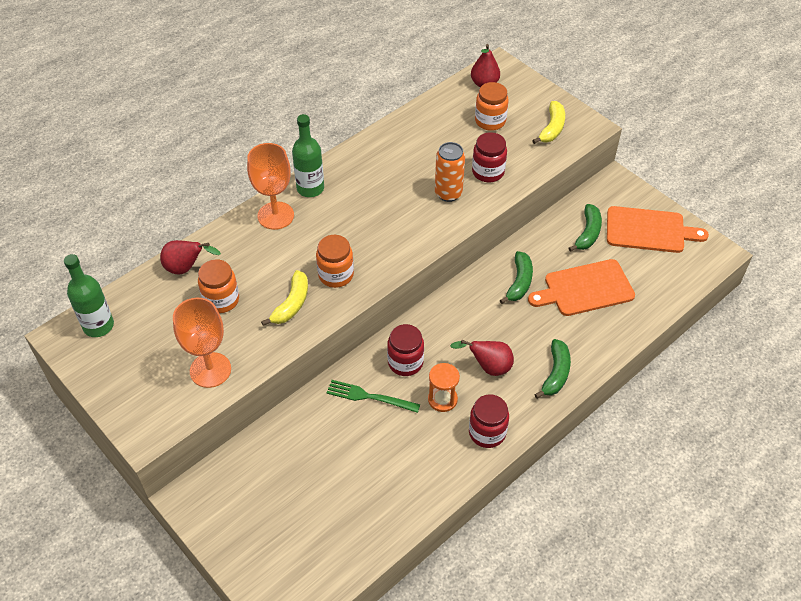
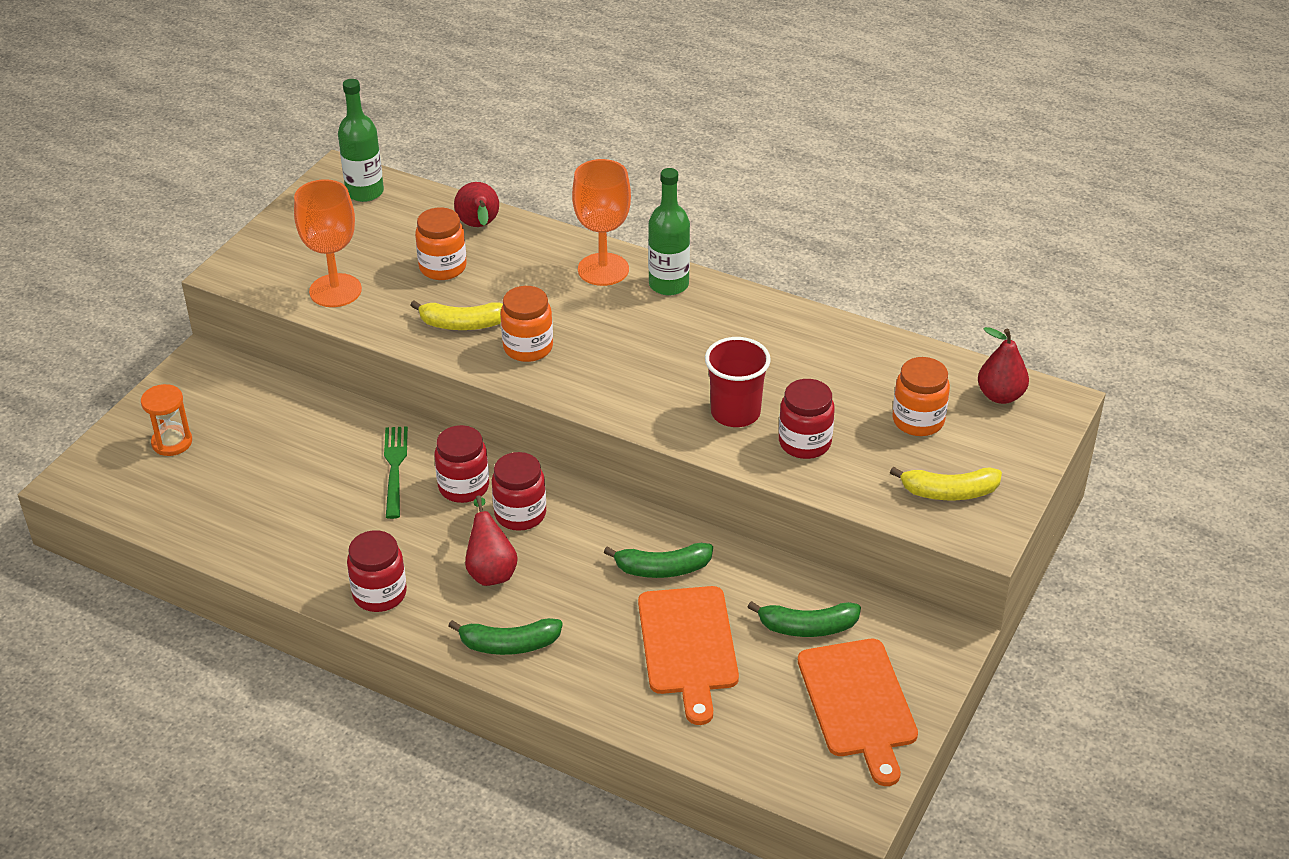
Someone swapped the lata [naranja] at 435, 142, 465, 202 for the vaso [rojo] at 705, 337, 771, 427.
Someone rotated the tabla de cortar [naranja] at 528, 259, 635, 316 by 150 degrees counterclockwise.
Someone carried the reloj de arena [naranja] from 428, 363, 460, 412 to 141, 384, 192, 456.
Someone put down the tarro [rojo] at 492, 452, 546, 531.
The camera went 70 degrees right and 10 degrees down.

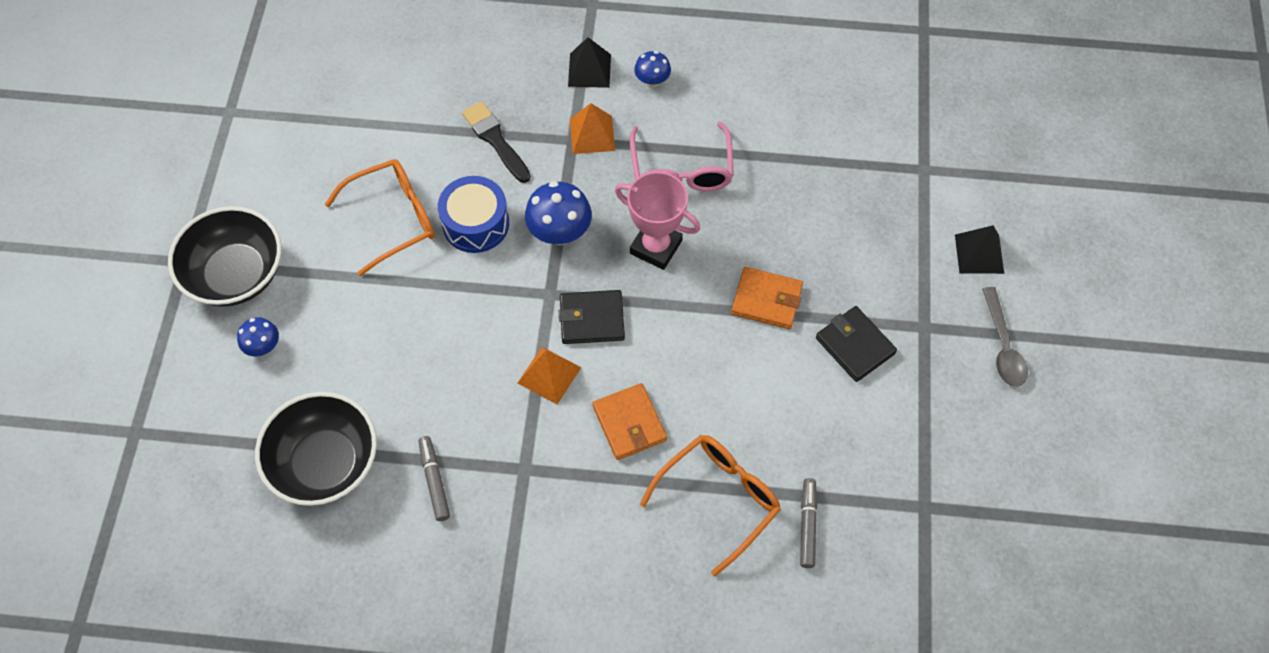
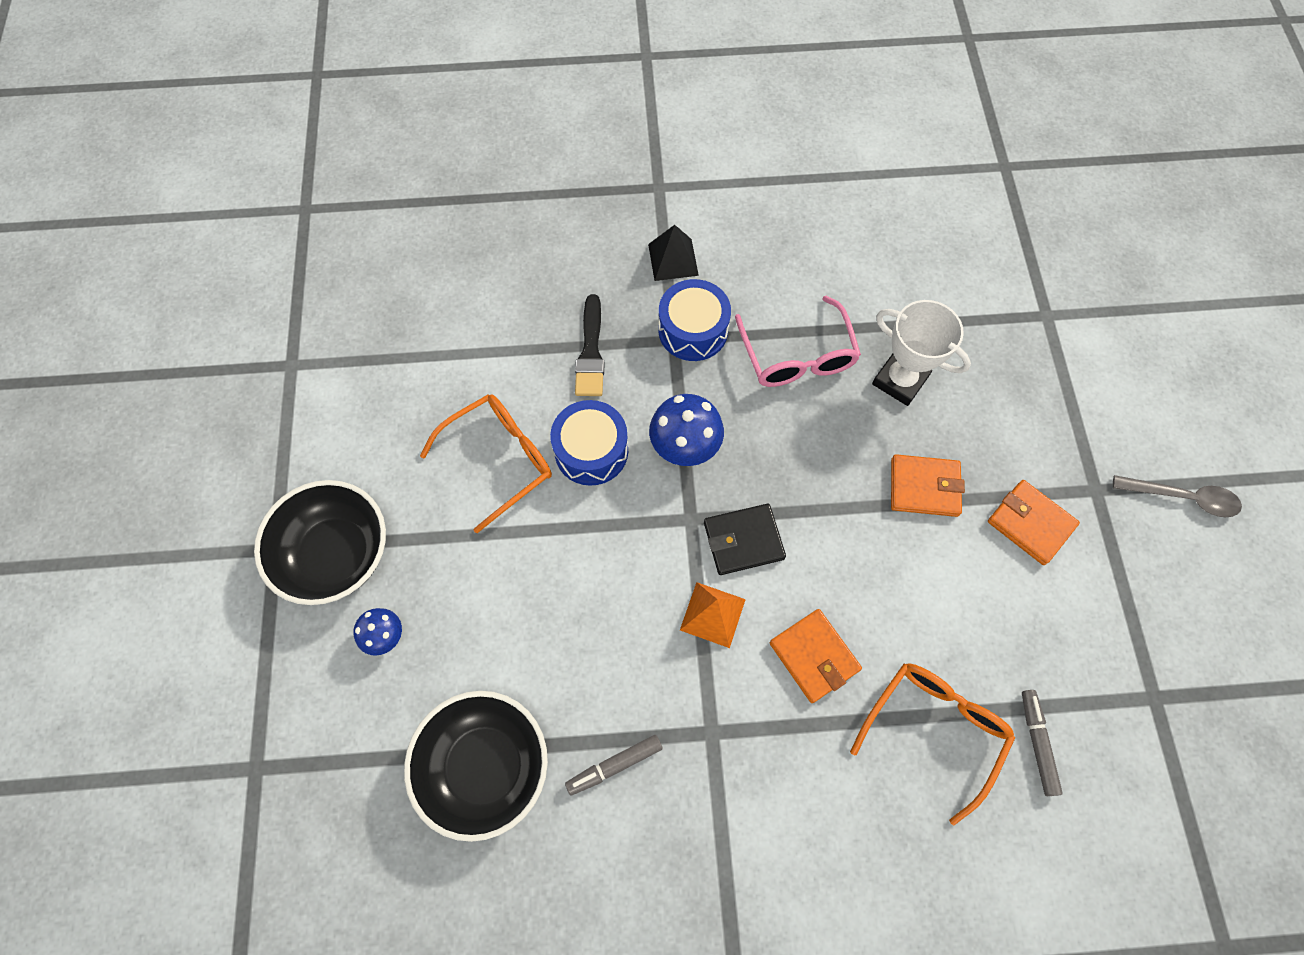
Someone took away the seta [azul] at 634, 51, 671, 88.
Someone rotated the pincel [negro] at 462, 101, 531, 183 by 135 degrees counterclockwise.
Someone swapped the pirámide [naranja] at 570, 103, 615, 154 for the tambor [azul] at 658, 279, 731, 361.
Someone took away the trofeo [rosa] at 615, 172, 700, 270.
Someone took away the pirámide [negro] at 955, 225, 1004, 274.
Someone rotated the cuchara [gris] at 982, 287, 1028, 387 by 60 degrees counterclockwise.
Someone repainted the cartera [negro] at 816, 306, 897, 382, which became the cartera [naranja] at 988, 480, 1080, 565.
Someone rotated the rotulador [gris] at 419, 436, 450, 521 by 90 degrees counterclockwise.
Someone put down the trofeo [blanco] at 872, 300, 971, 406.
The camera went 10 degrees left and 5 degrees up.

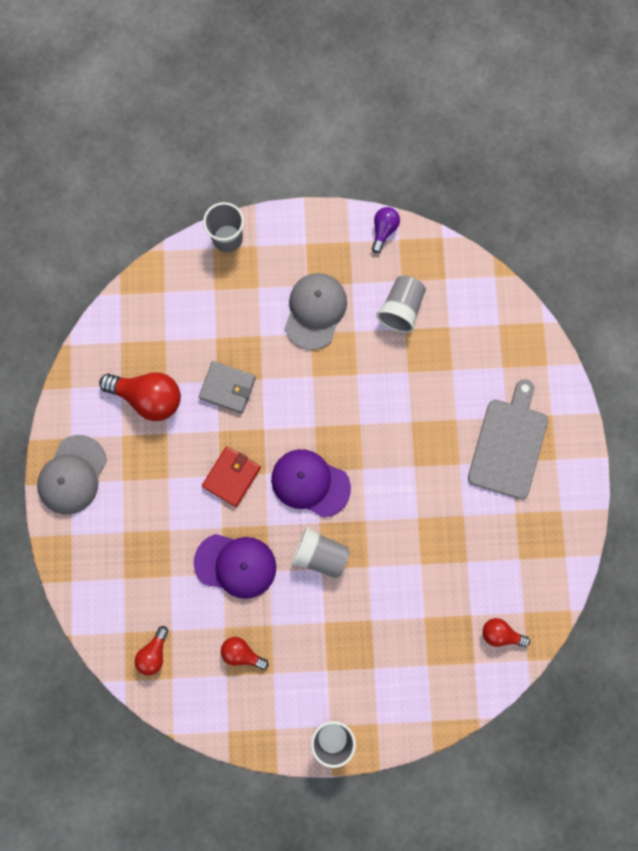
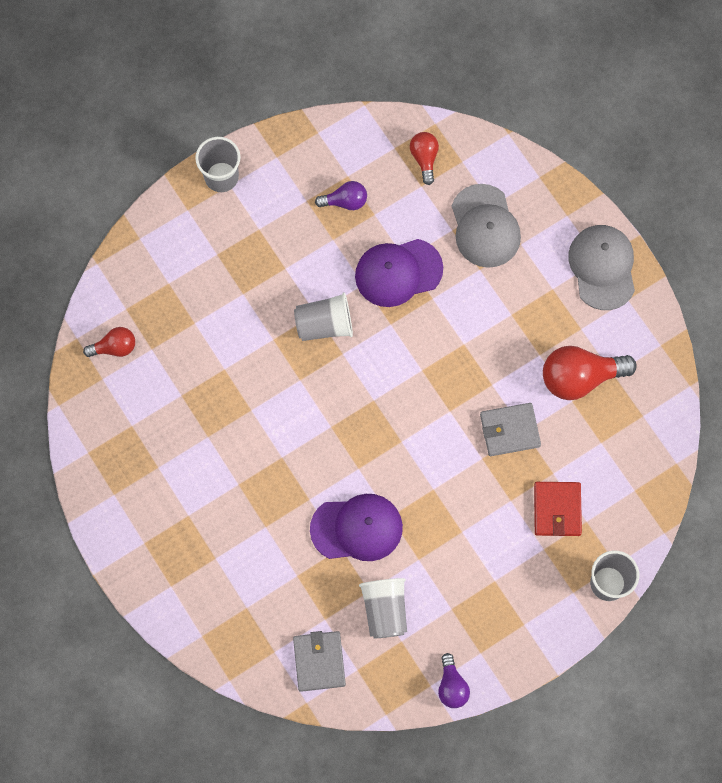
Someone carried the gorra [gris] from 285, 273, 347, 350 to 452, 184, 521, 268.
Someone took away the tabla de cortar [gris] at 468, 379, 548, 499.
Someone carried the cartera [rojo] from 202, 446, 261, 507 to 534, 482, 582, 536.
Someone carried the gorra [morado] from 271, 449, 351, 517 to 310, 494, 403, 561.
Someone repainted the bombilla [rojo] at 221, 637, 269, 670, which became the bombilla [morado] at 315, 181, 367, 210.
Someone put down the cartera [gris] at 293, 631, 346, 692.
The camera went 150 degrees right and 5 degrees down.

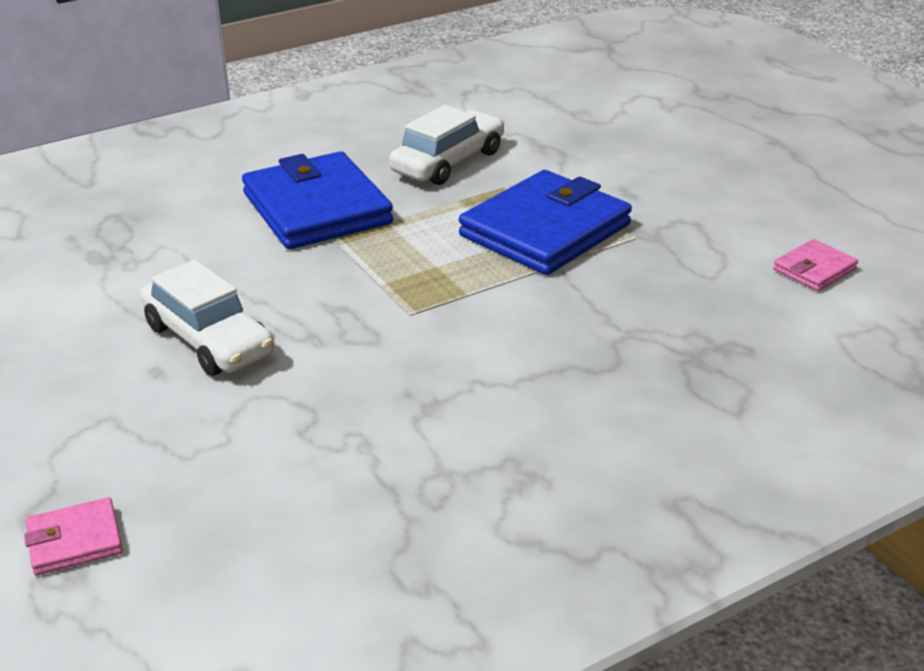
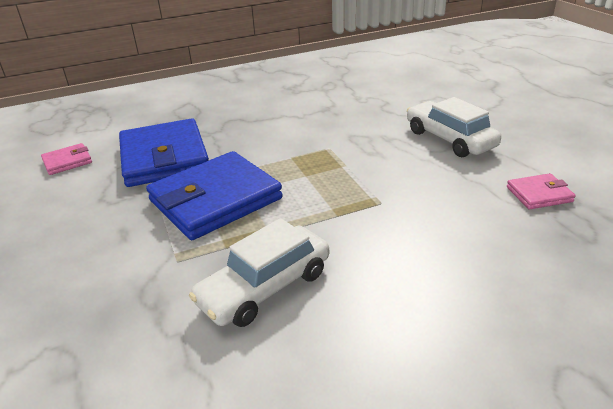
Someone carried the cartera [azul] from 242, 151, 393, 249 to 119, 118, 209, 187.
Someone carried the cartera [rosa] from 24, 497, 123, 575 to 507, 173, 576, 209.
The camera went 170 degrees left and 0 degrees up.

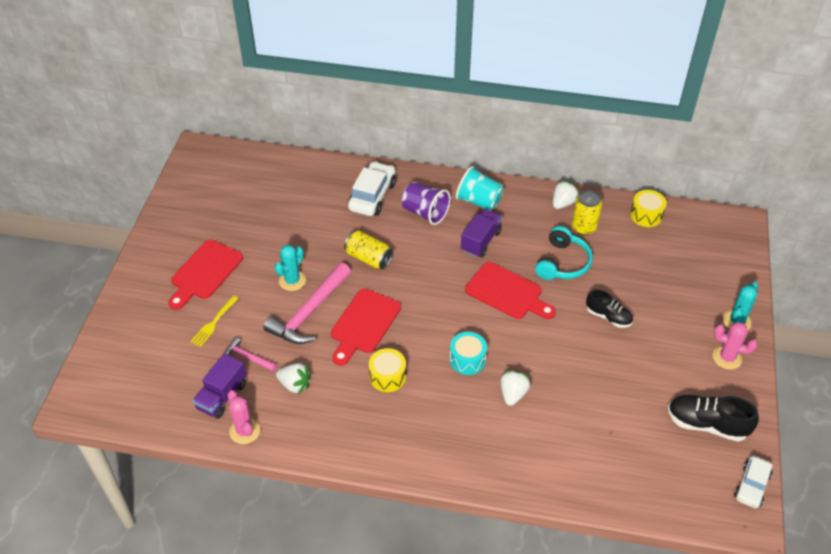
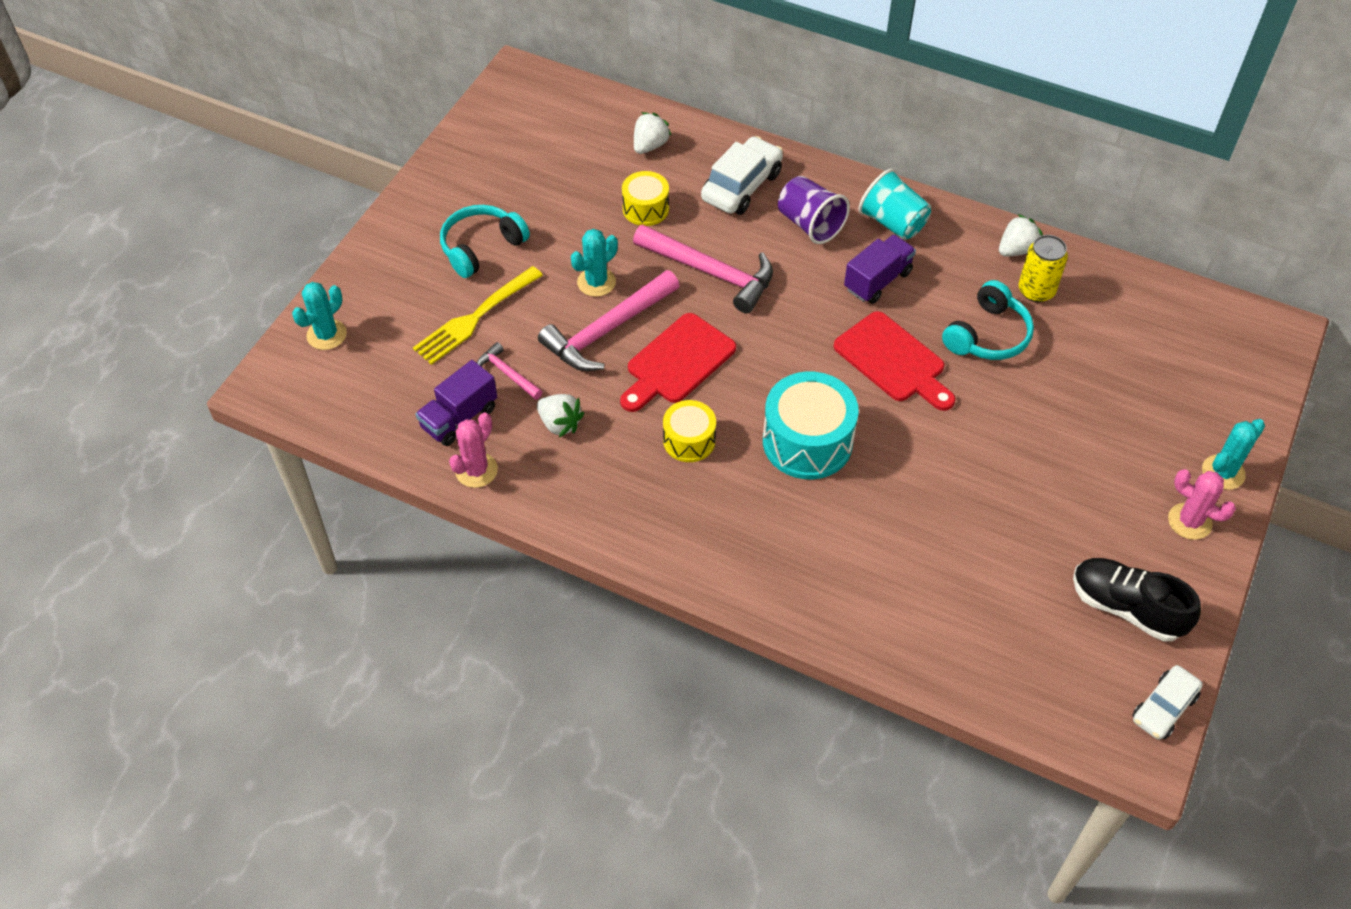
Someone carried the tambor [amarillo] from 630, 190, 667, 227 to 622, 171, 669, 226.
Someone swapped the lata [amarillo] at 344, 231, 393, 269 for the martillo [rosa] at 633, 225, 773, 313.
Someone swapped the tabla de cortar [rojo] at 168, 240, 243, 310 for the auriculares [turquesa] at 440, 205, 530, 278.
Someone took away the zapato [negro] at 586, 289, 633, 328.
Someone scaled the tenedor [amarillo] at 190, 296, 239, 347 by 1.63.
Someone scaled the tambor [turquesa] at 450, 332, 487, 375 by 1.72.
Someone carried the fresa [blanco] from 500, 370, 530, 406 to 634, 112, 672, 154.
Someone rotated the cactus [rosa] at 228, 390, 260, 444 by 45 degrees clockwise.
Someone put down the cactus [turquesa] at 292, 282, 347, 350.
The camera went 15 degrees right and 5 degrees up.

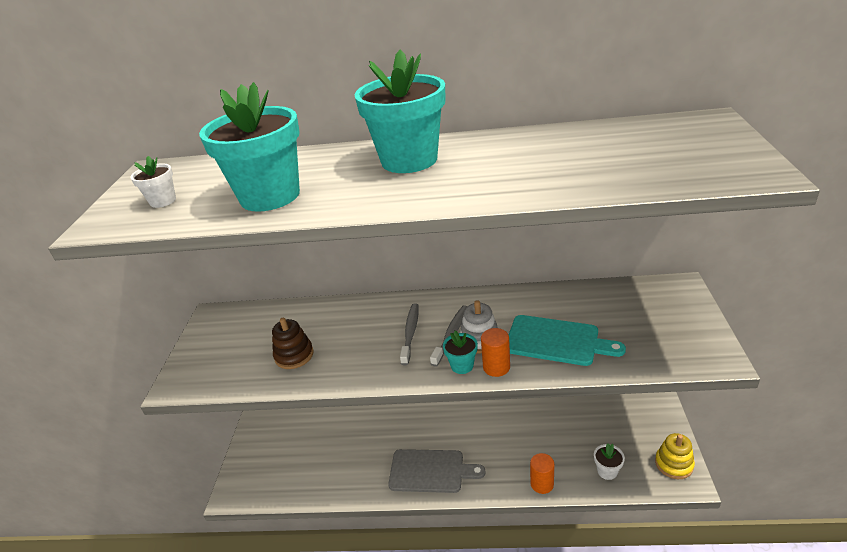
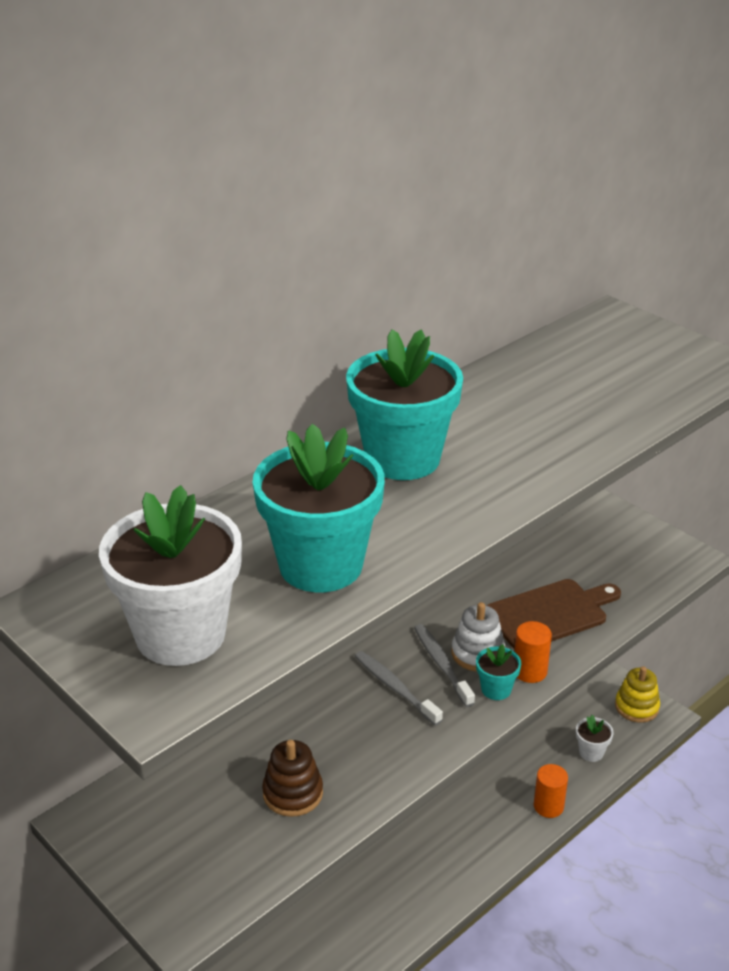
Someone scaled the maceta [blanco] at 130, 156, 176, 208 by 2.29.
Someone repainted the tabla de cortar [turquesa] at 509, 315, 626, 366, which became the tabla de cortar [marrón] at 486, 579, 621, 649.
Someone took away the tabla de cortar [gris] at 388, 449, 486, 493.
The camera went 50 degrees left and 0 degrees up.

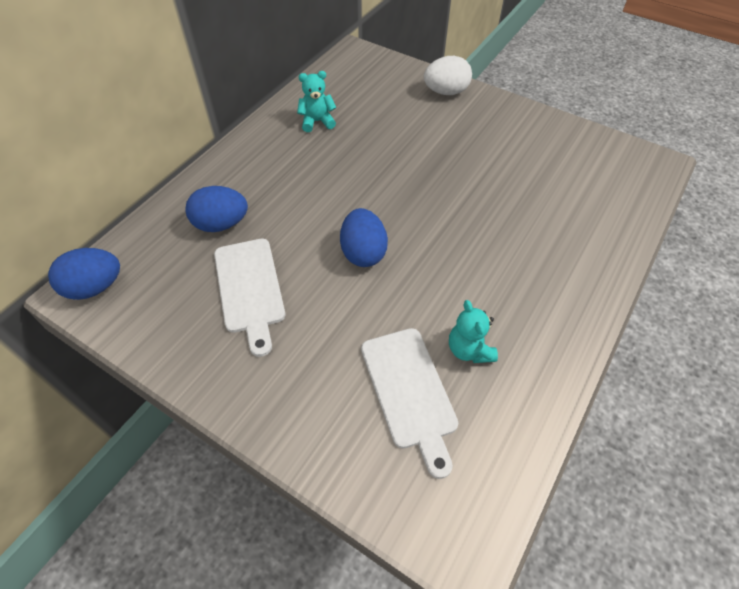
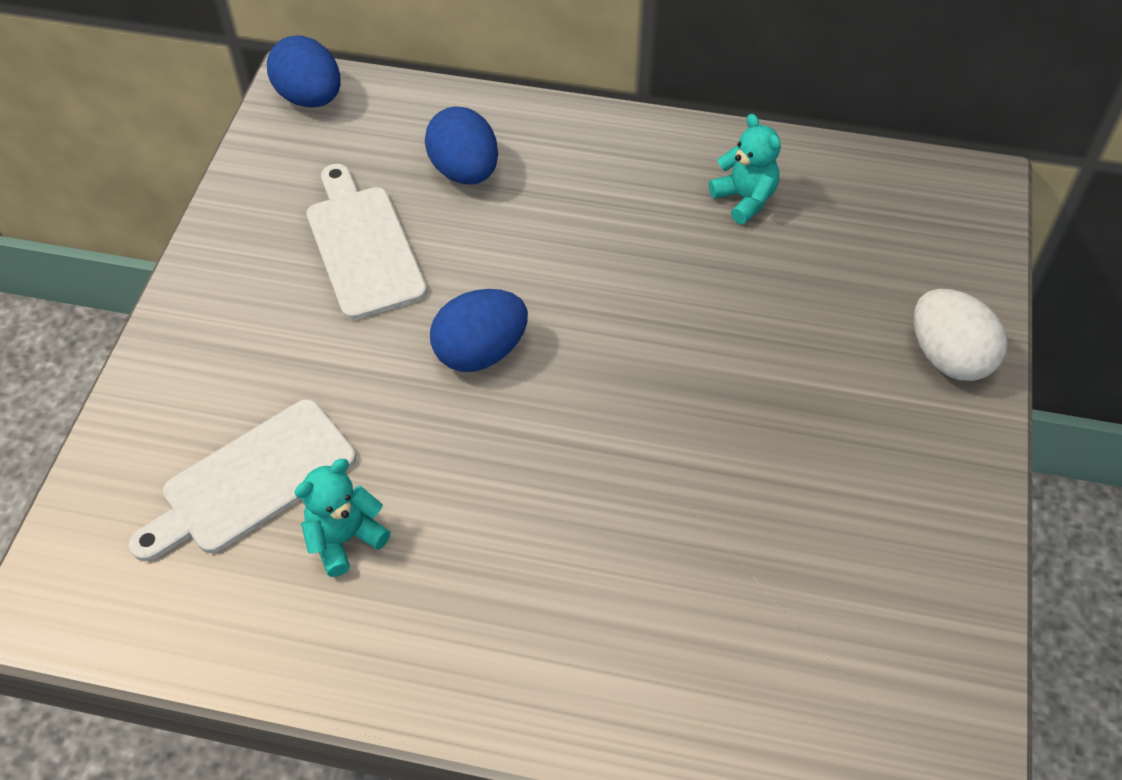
Someone rotated the tabla de cortar [blanco] at 214, 239, 285, 357 by 105 degrees clockwise.
The camera went 70 degrees right and 0 degrees up.

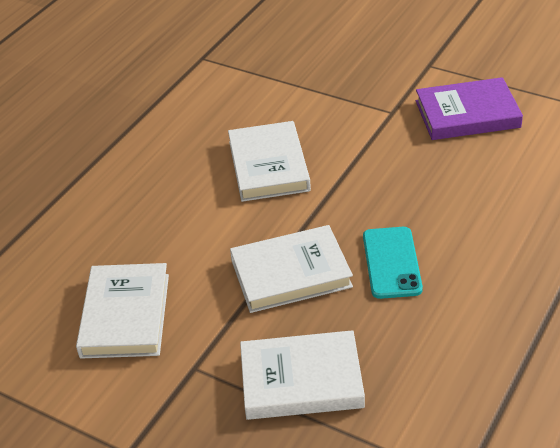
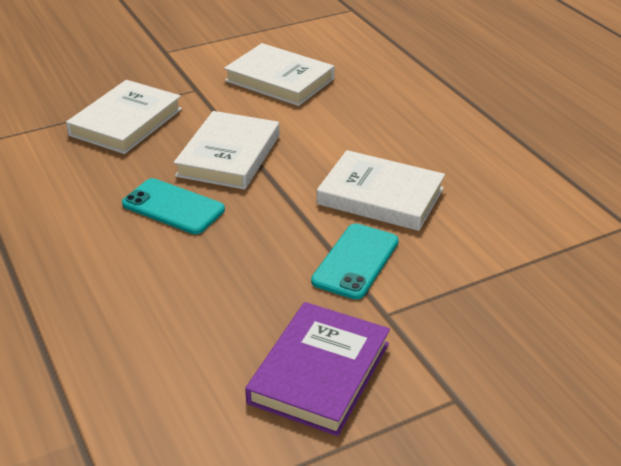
Someone put down the móvil [turquesa] at 311, 223, 399, 300.
The camera went 120 degrees right and 5 degrees down.

